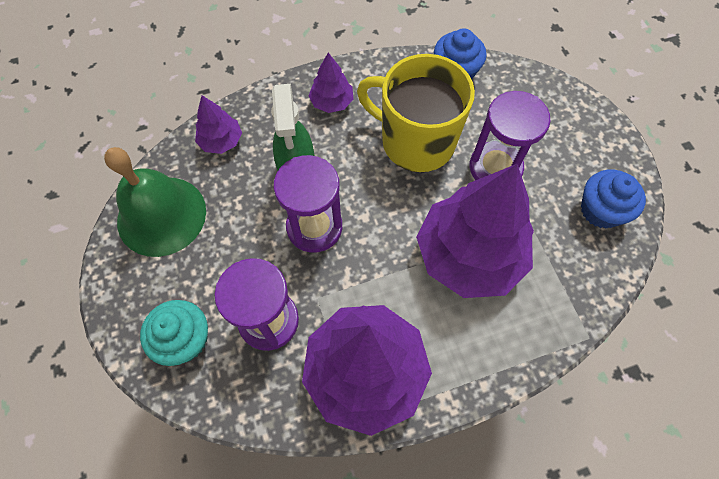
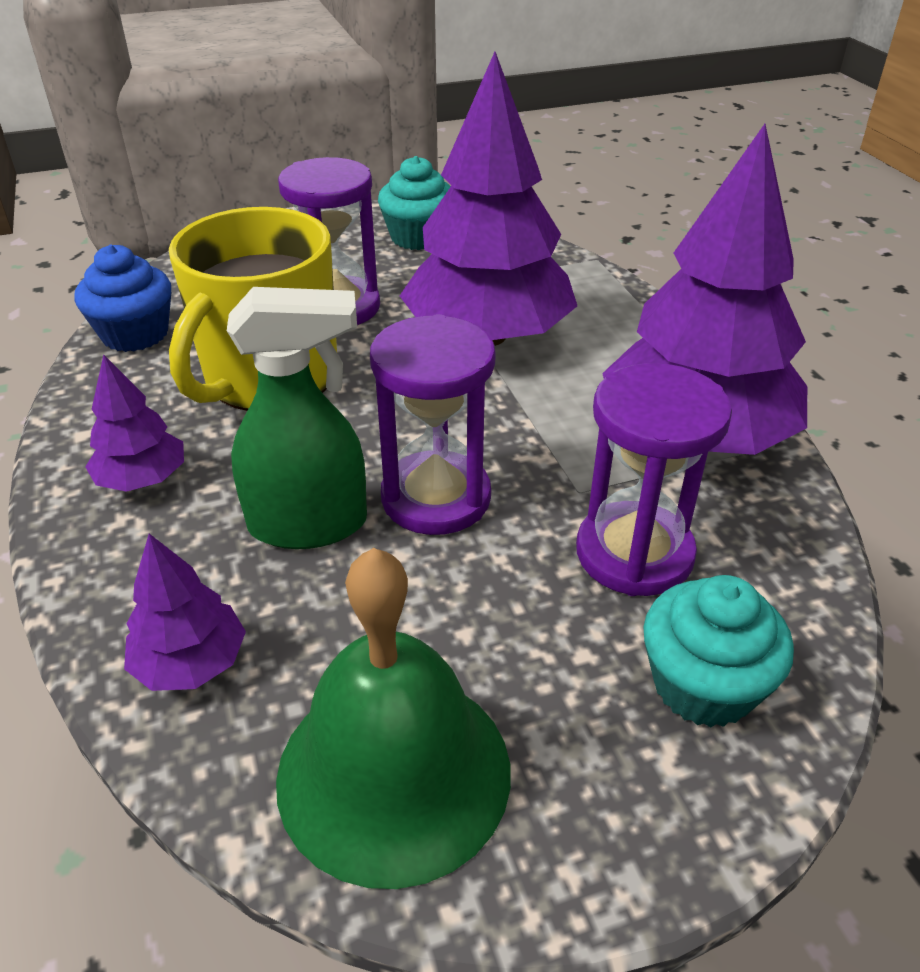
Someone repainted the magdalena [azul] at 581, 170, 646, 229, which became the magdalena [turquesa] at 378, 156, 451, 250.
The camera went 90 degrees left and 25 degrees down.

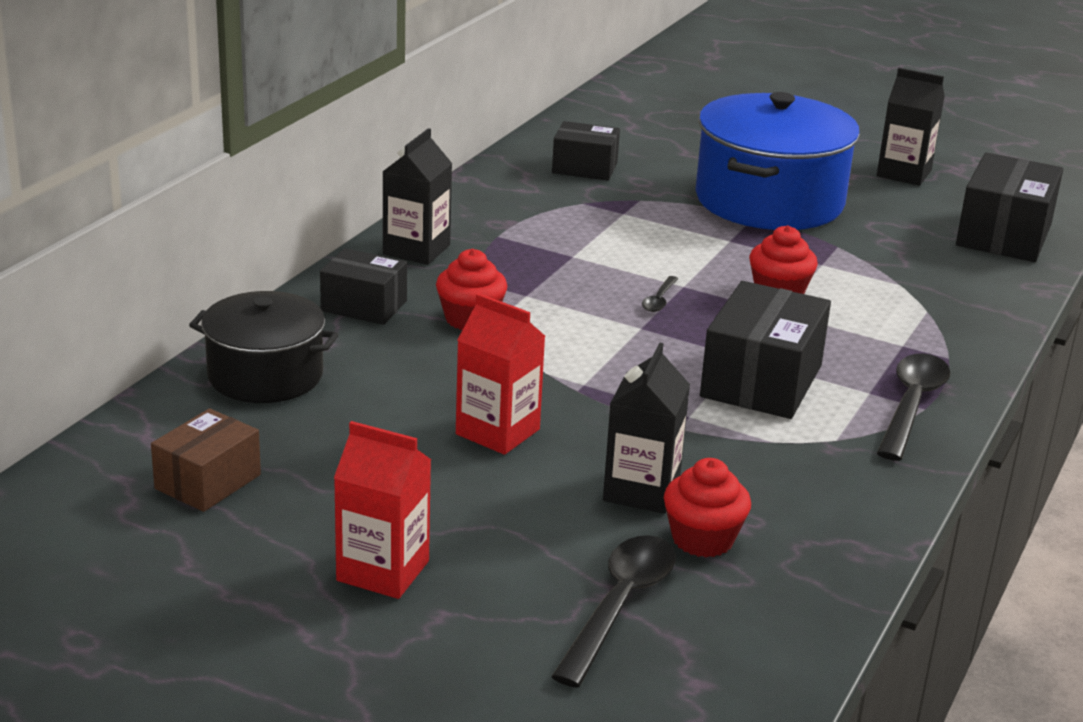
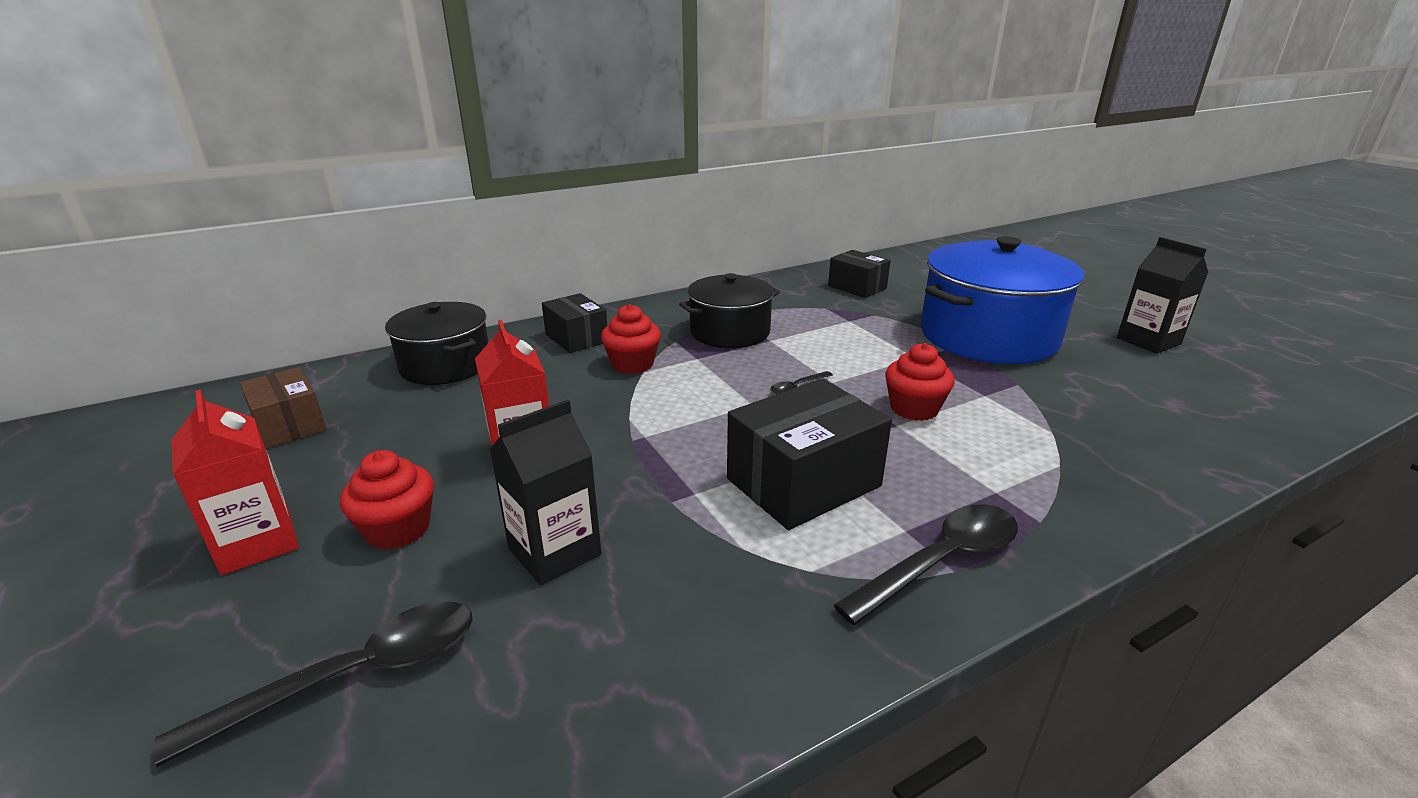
Someone took away the cartón de leche [negro] at 383, 128, 452, 265.
Someone took away the caja [negro] at 956, 152, 1063, 262.
Someone rotated the caja [marrón] at 151, 408, 261, 512 by 75 degrees clockwise.
Someone carried the magdalena [rojo] from 664, 458, 751, 557 to 340, 450, 434, 550.
Someone put down the olla [negro] at 679, 273, 780, 348.
The camera went 35 degrees right and 0 degrees up.

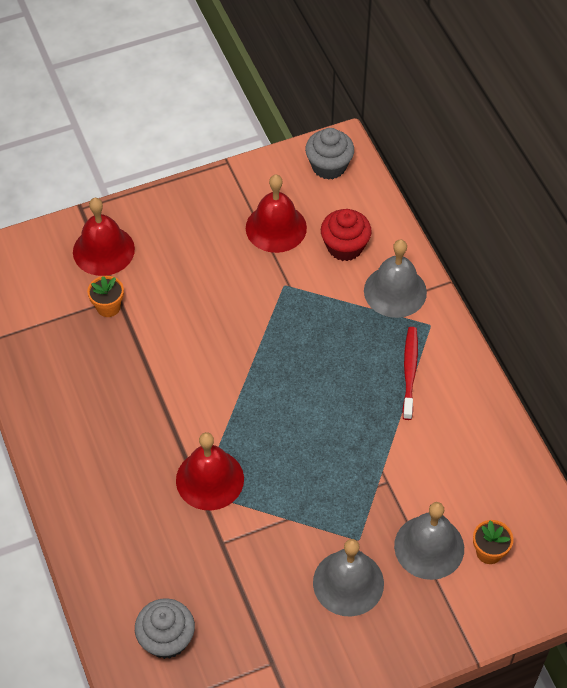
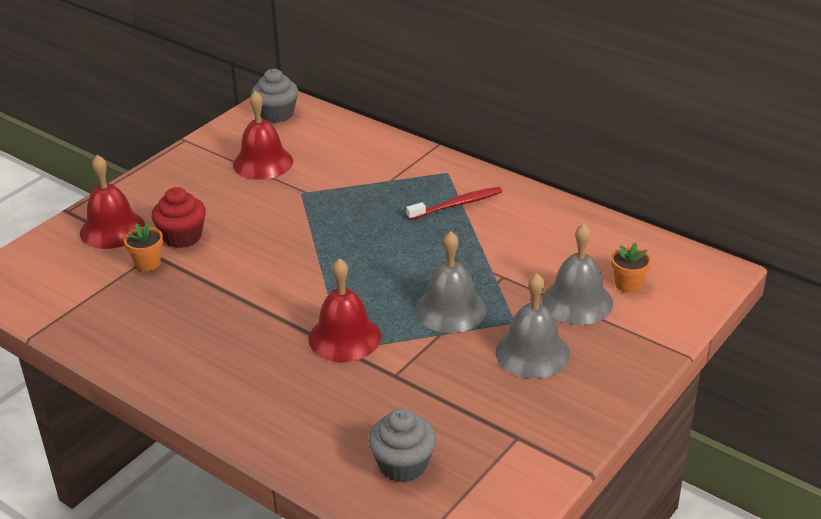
Someone carried the magdalena [rojo] from 321, 209, 372, 261 to 152, 187, 206, 248.
Someone carried the campana [gris] from 364, 239, 427, 318 to 415, 231, 486, 333.
Someone rotated the cepillo de dientes [rojo] at 402, 327, 418, 420 by 90 degrees clockwise.
The camera went 30 degrees left and 20 degrees down.

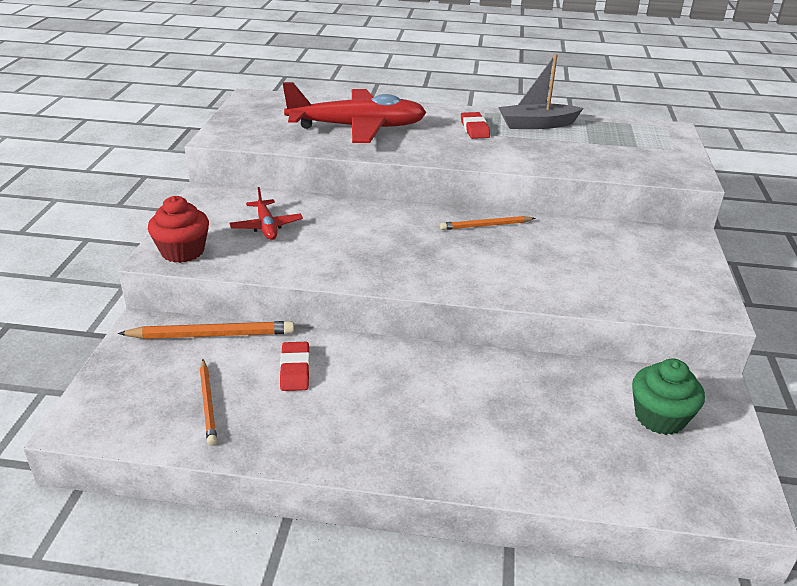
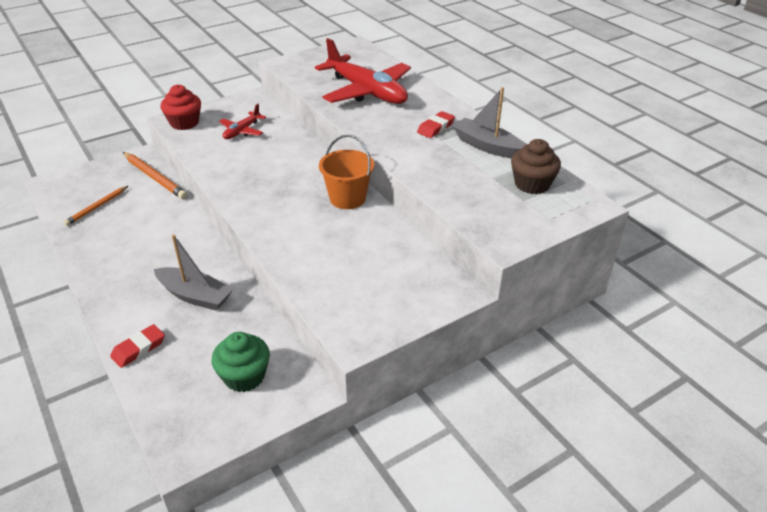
Someone swapped the lápiz [naranja] at 440, 216, 536, 230 for the balde [naranja] at 319, 135, 374, 209.
Someone carried the goma de borrar [rojo] from 280, 342, 310, 391 to 110, 324, 165, 368.
Someone put down the magdalena [marrón] at 511, 139, 561, 194.
Someone put down the barco [gris] at 154, 234, 233, 311.
The camera went 50 degrees right and 5 degrees up.

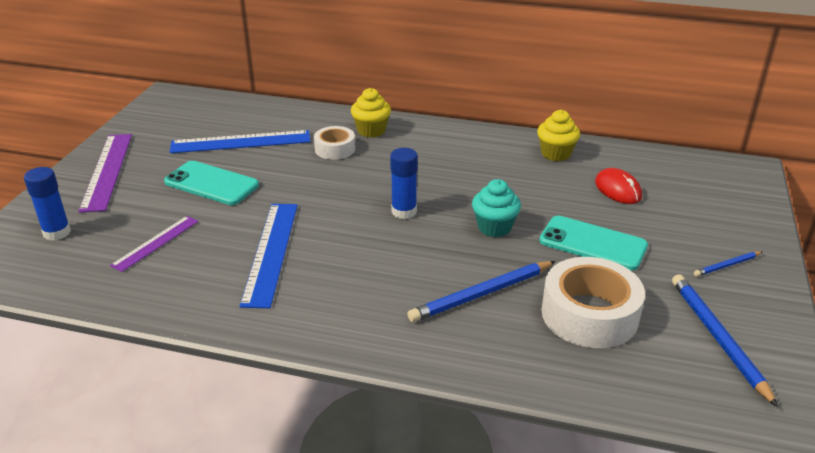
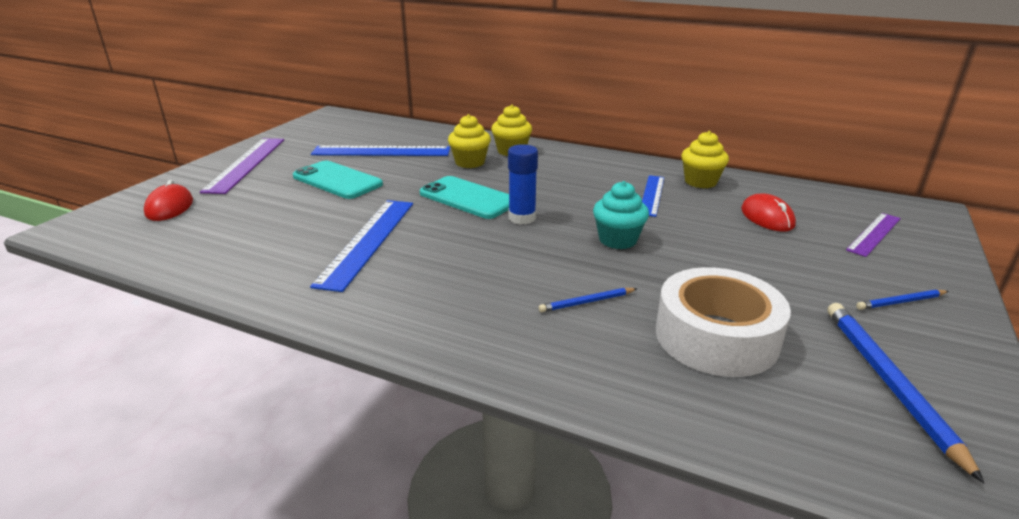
Someone swapped the cinta adhesiva [blanco] at 314, 126, 355, 160 for the magdalena [amarillo] at 448, 114, 491, 168.
Someone swapped the barra de pegamento [azul] at 24, 167, 71, 241 for the ratón [rojo] at 144, 180, 193, 221.
Someone carried the regla [morado] from 110, 216, 199, 272 to 846, 213, 901, 257.
Someone carried the móvil [turquesa] from 539, 216, 648, 270 to 420, 176, 509, 219.
Someone scaled the lápiz [azul] at 407, 261, 556, 322 by 0.52.
Someone put down the regla [azul] at 642, 175, 664, 217.
The camera went 10 degrees right and 5 degrees down.

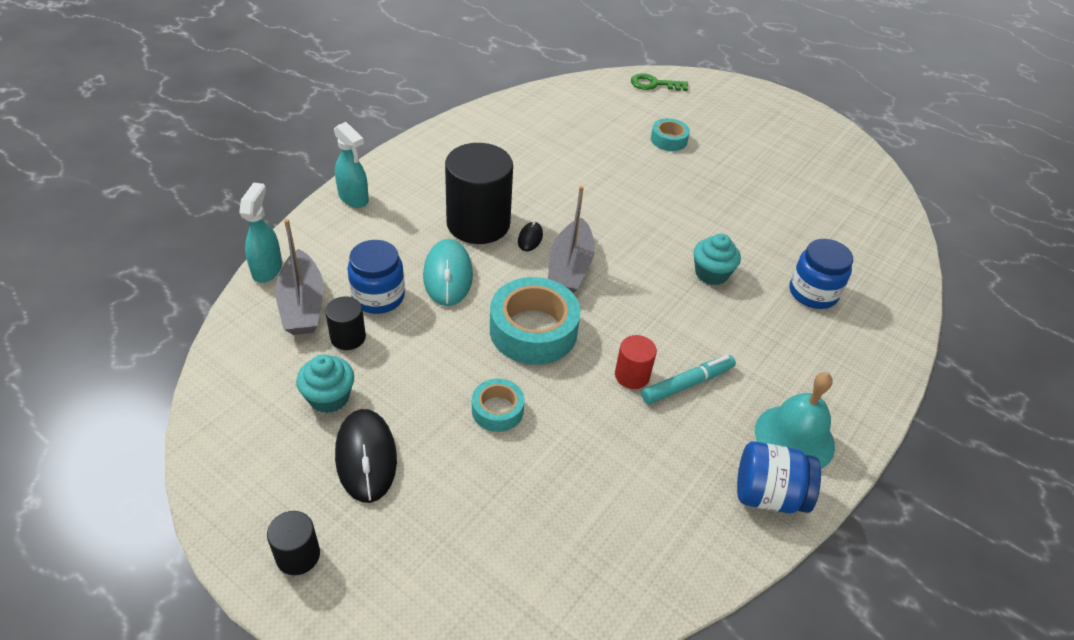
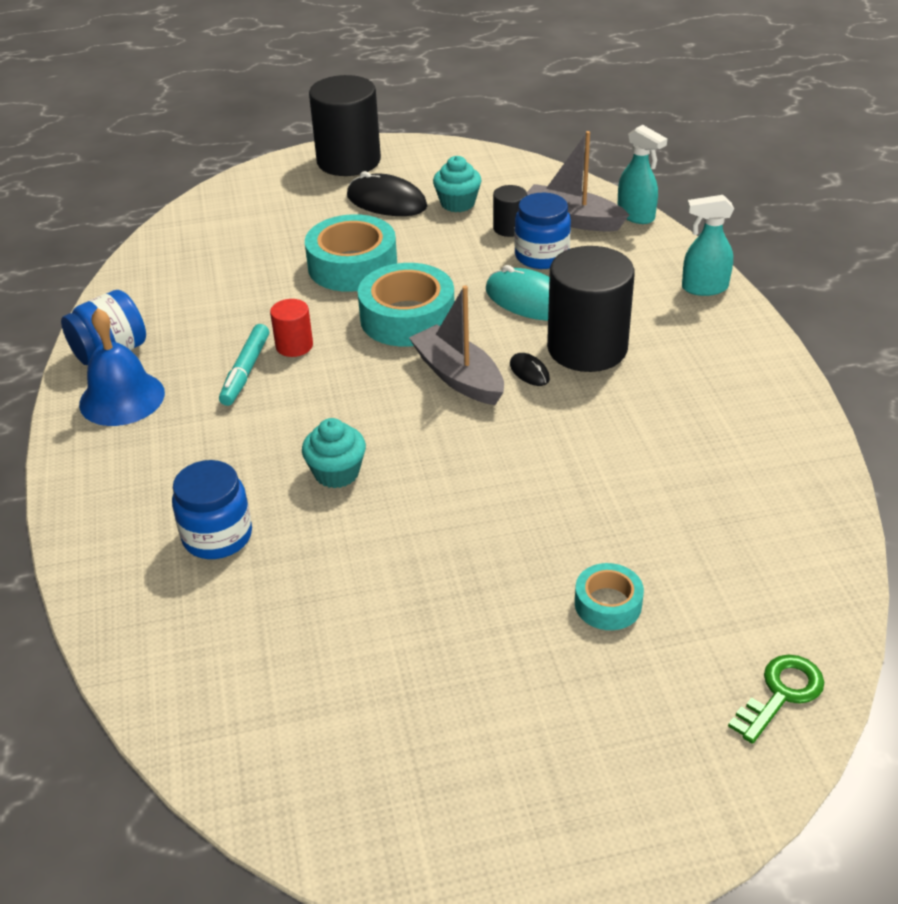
Someone repainted the campana [turquesa] at 755, 372, 835, 469, which became the campana [azul] at 79, 308, 165, 426.
Someone scaled the cinta adhesiva [turquesa] at 472, 379, 524, 432 by 1.85.
Someone scaled the cilindro [negro] at 267, 511, 320, 575 by 2.11.
The camera went 135 degrees right and 5 degrees down.

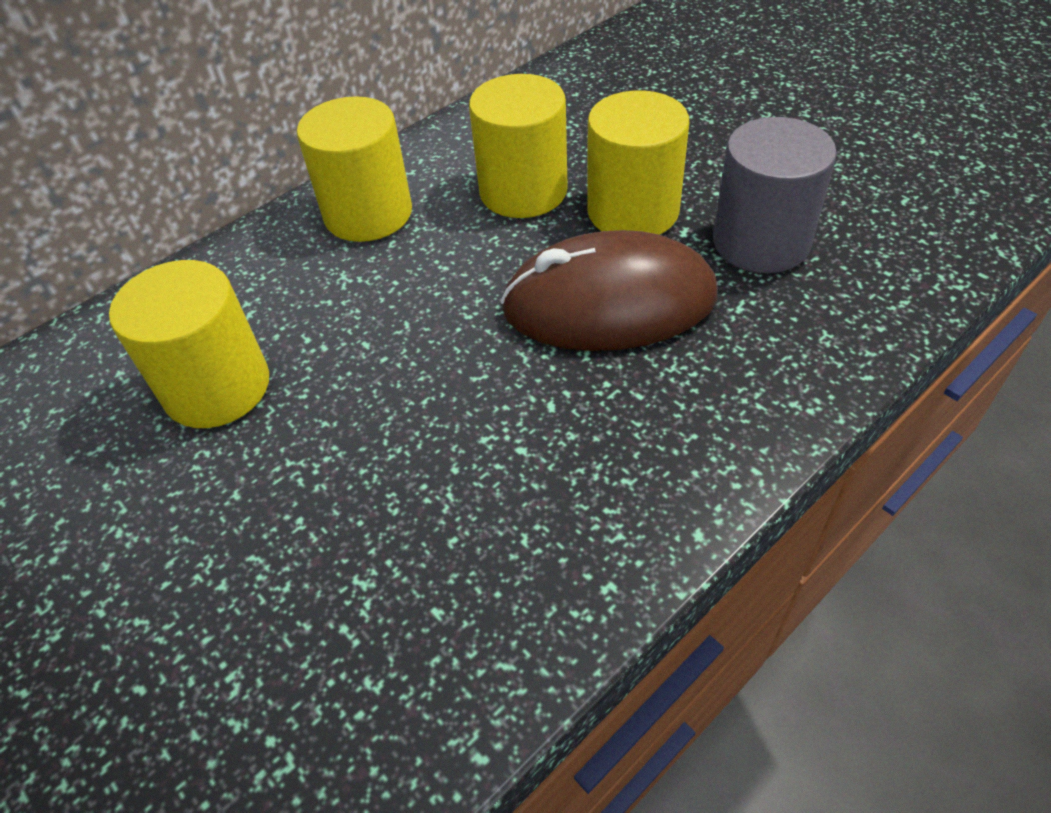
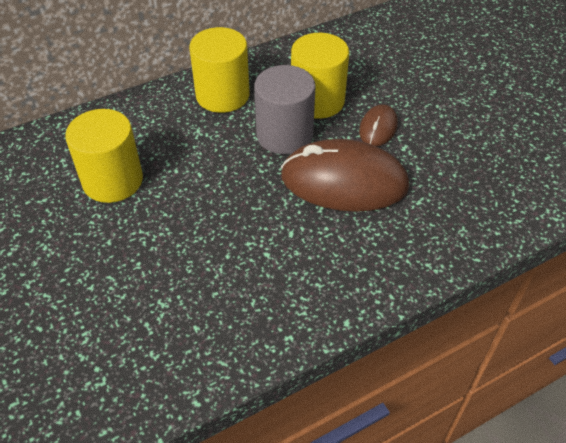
Someone swapped the cilindro [amarillo] at 587, 90, 689, 235 for the ratón [marrón] at 359, 104, 398, 146.
Someone carried the cilindro [gris] from 713, 117, 837, 273 to 254, 65, 316, 154.
The camera went 10 degrees right and 0 degrees up.

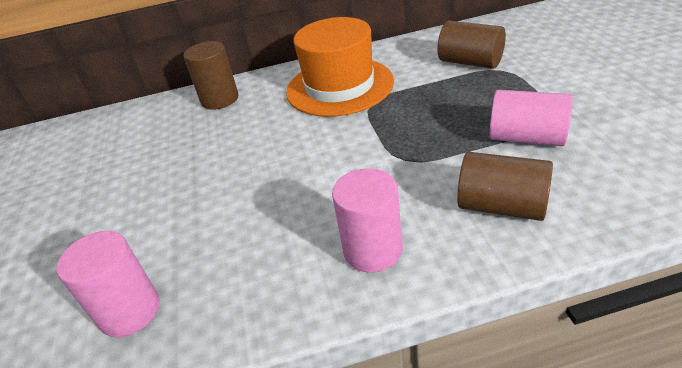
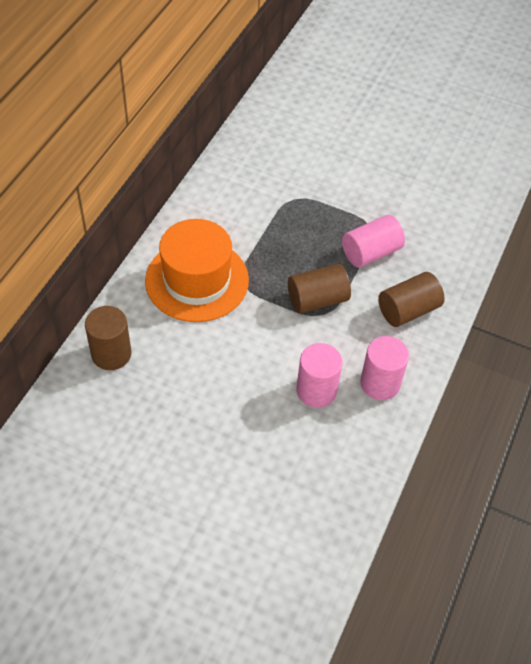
Someone carried the cilindro [marrón] from 437, 21, 506, 69 to 288, 264, 351, 313.
Someone carried the cilindro [rosa] from 57, 231, 160, 337 to 297, 343, 343, 408.
The camera went 60 degrees left and 15 degrees up.

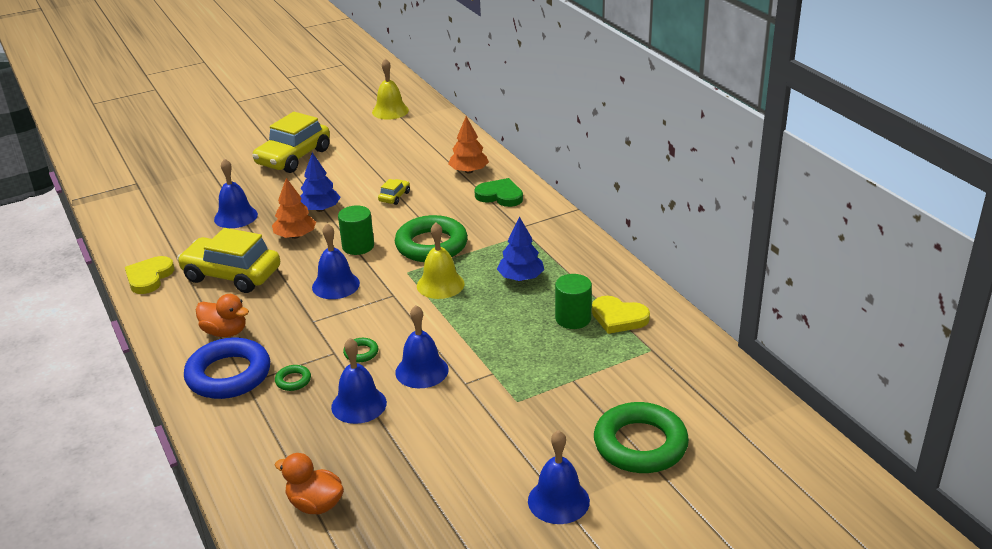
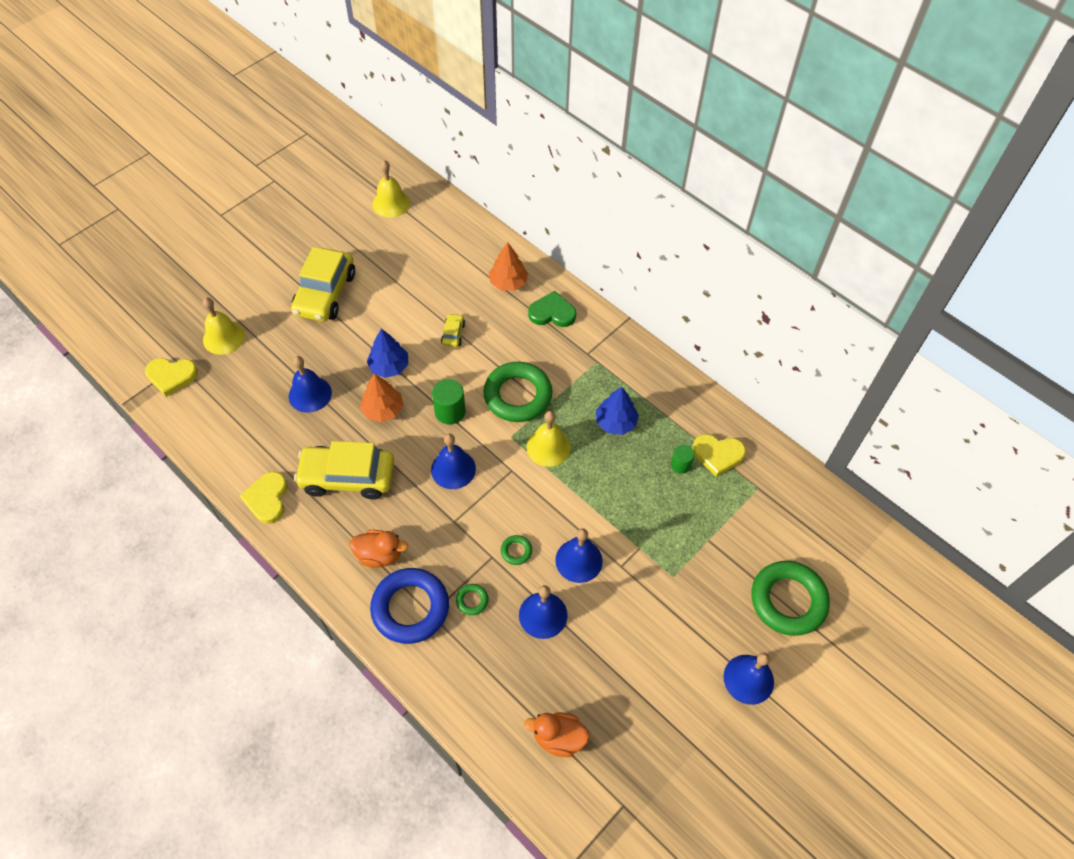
Someone scaled the cilindro [verde] at 555, 274, 592, 329 by 0.64.
Someone put down the campana [amarillo] at 203, 298, 245, 355.
Someone put down the corazón [amarillo] at 145, 358, 198, 397.
The camera went 20 degrees left and 25 degrees up.

